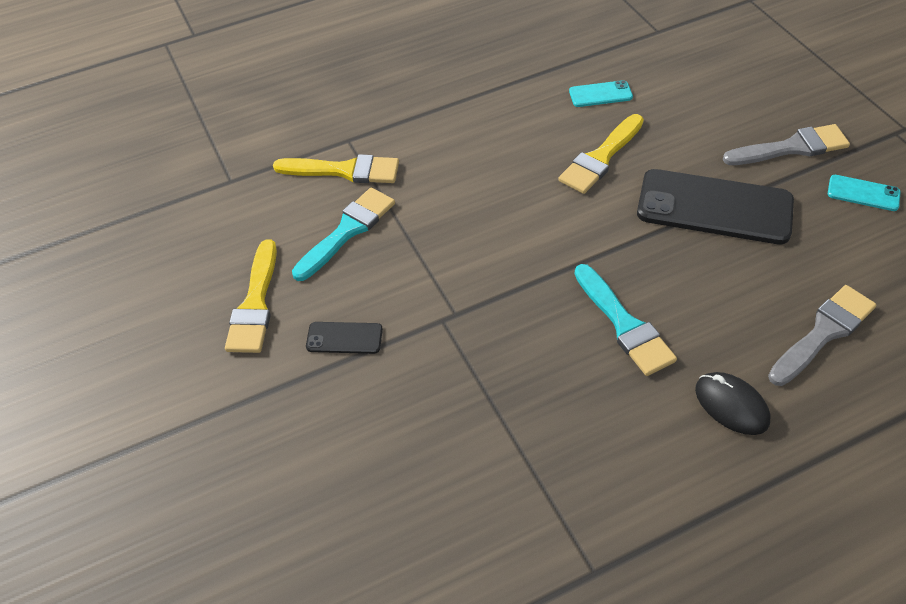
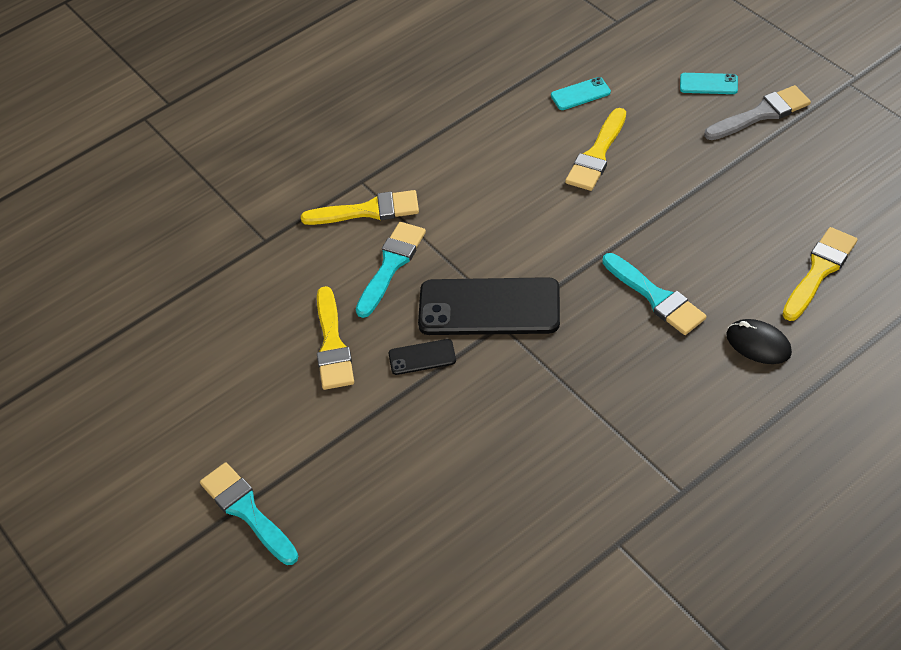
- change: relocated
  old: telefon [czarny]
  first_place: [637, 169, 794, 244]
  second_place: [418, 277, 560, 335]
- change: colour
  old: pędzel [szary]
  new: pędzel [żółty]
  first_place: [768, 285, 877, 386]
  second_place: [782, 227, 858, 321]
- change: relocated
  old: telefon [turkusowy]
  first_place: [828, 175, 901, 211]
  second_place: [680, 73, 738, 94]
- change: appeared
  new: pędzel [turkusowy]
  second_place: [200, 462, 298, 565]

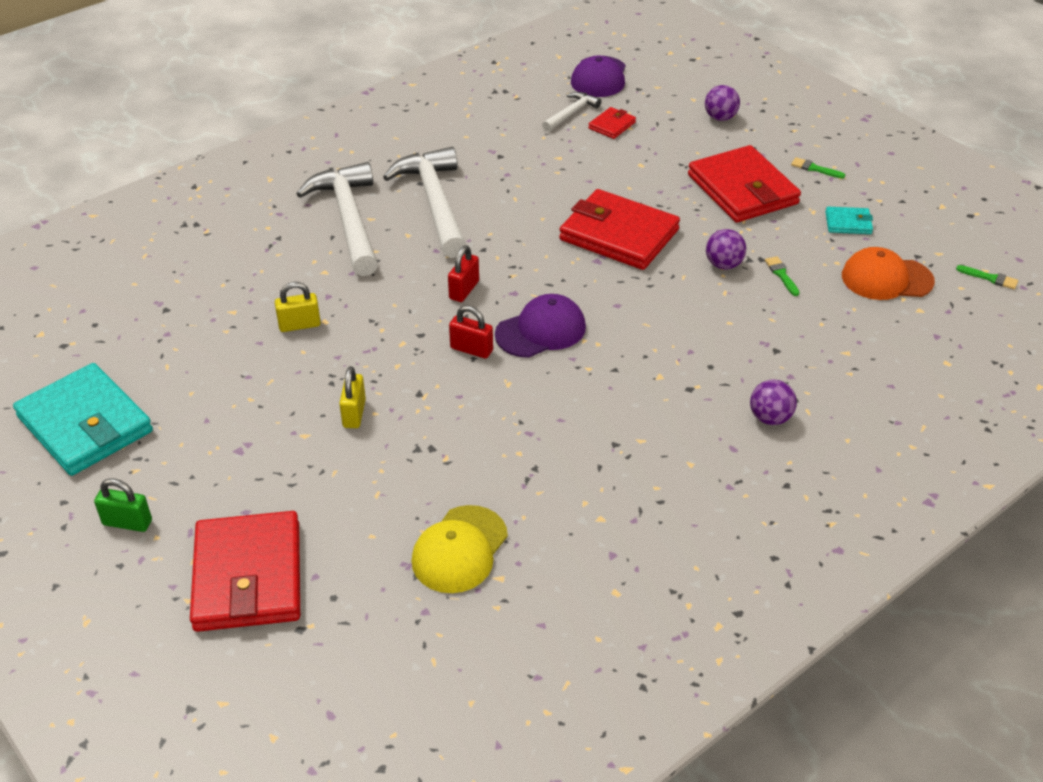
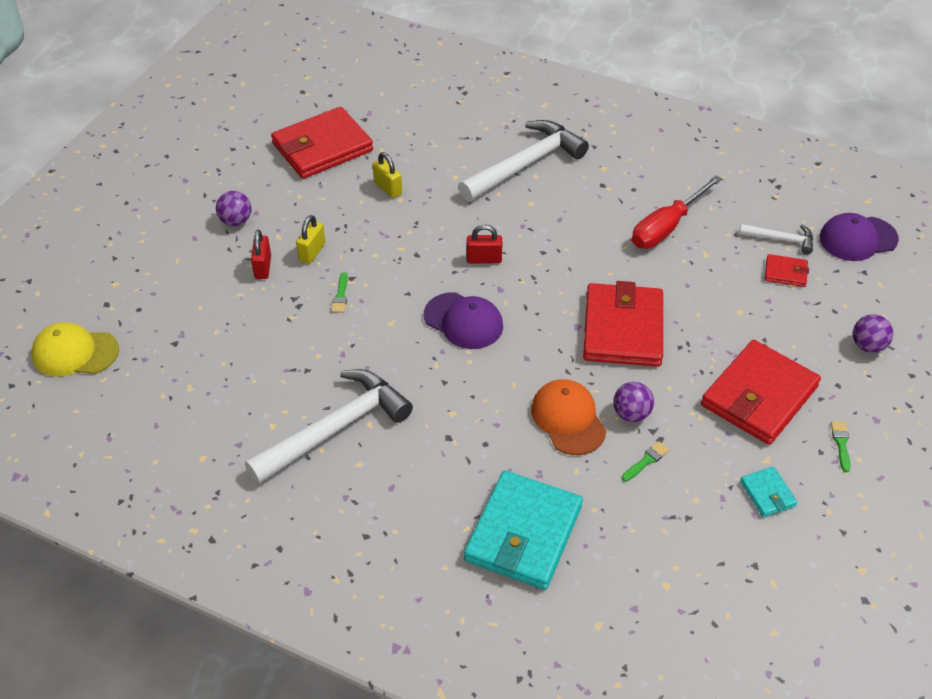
- change: relocated
  old: portfel [turkusowy]
  first_place: [13, 363, 153, 476]
  second_place: [464, 471, 583, 590]
- change: missing
  old: kłódka [zielony]
  first_place: [94, 478, 152, 532]
- change: relocated
  old: portfel [czerwony]
  first_place: [190, 511, 300, 632]
  second_place: [271, 107, 373, 179]
- change: spun
  old: kłódka [żółty]
  first_place: [339, 366, 366, 428]
  second_place: [296, 215, 325, 264]
  degrees: -45
- change: relocated
  old: młotek [biały]
  first_place: [383, 147, 466, 258]
  second_place: [245, 369, 413, 484]
- change: relocated
  old: czapka [żółty]
  first_place: [411, 505, 508, 593]
  second_place: [31, 322, 119, 377]
- change: relocated
  old: kłódka [czerwony]
  first_place: [449, 306, 493, 359]
  second_place: [251, 230, 271, 279]
- change: relocated
  old: piłka [fioletowy]
  first_place: [750, 380, 797, 425]
  second_place: [216, 191, 251, 226]
- change: relocated
  old: czapka [pomarańczowy]
  first_place: [842, 247, 935, 300]
  second_place: [531, 379, 606, 455]
- change: relocated
  old: pędzel [zielony]
  first_place: [956, 265, 1018, 289]
  second_place: [331, 272, 348, 313]
- change: appeared
  new: śrubokręt [czerwony]
  second_place: [632, 175, 722, 249]

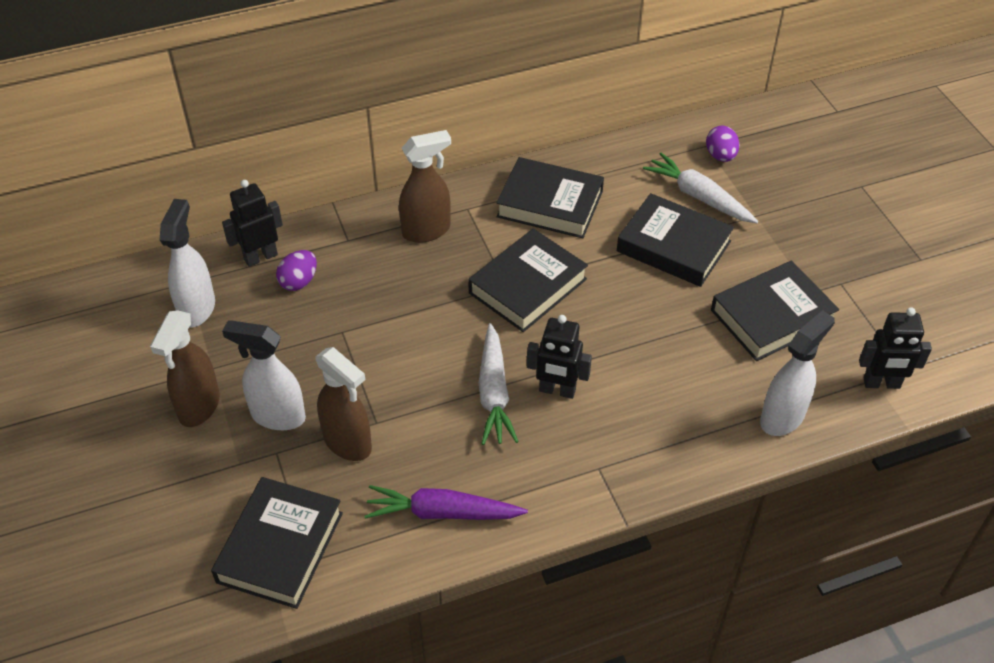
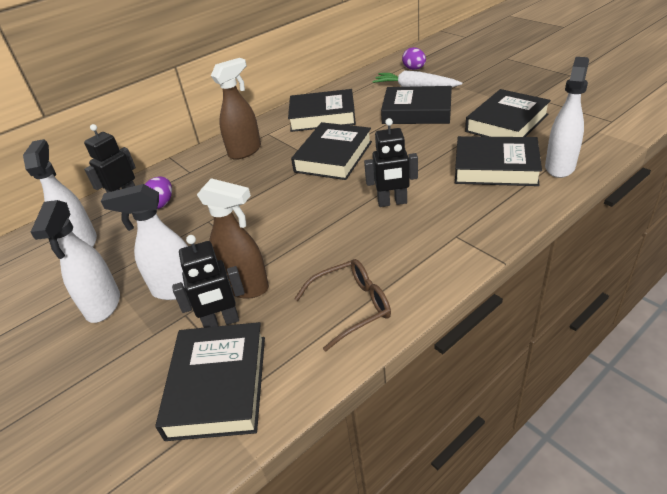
- change: colour
  old: spryskiwacz [brązowy]
  new: spryskiwacz [biały]
  first_place: [150, 310, 220, 427]
  second_place: [30, 200, 120, 323]
- change: exchanged
  old: marchewka [fioletowy]
  new: okulary [brązowy]
  first_place: [364, 485, 528, 520]
  second_place: [294, 259, 391, 352]
- change: missing
  old: marchewka [biały]
  first_place: [479, 323, 519, 445]
- change: relocated
  old: robot [czarny]
  first_place: [859, 307, 932, 389]
  second_place: [172, 235, 245, 328]
- change: appeared
  new: książka [czarny]
  second_place: [455, 136, 542, 186]

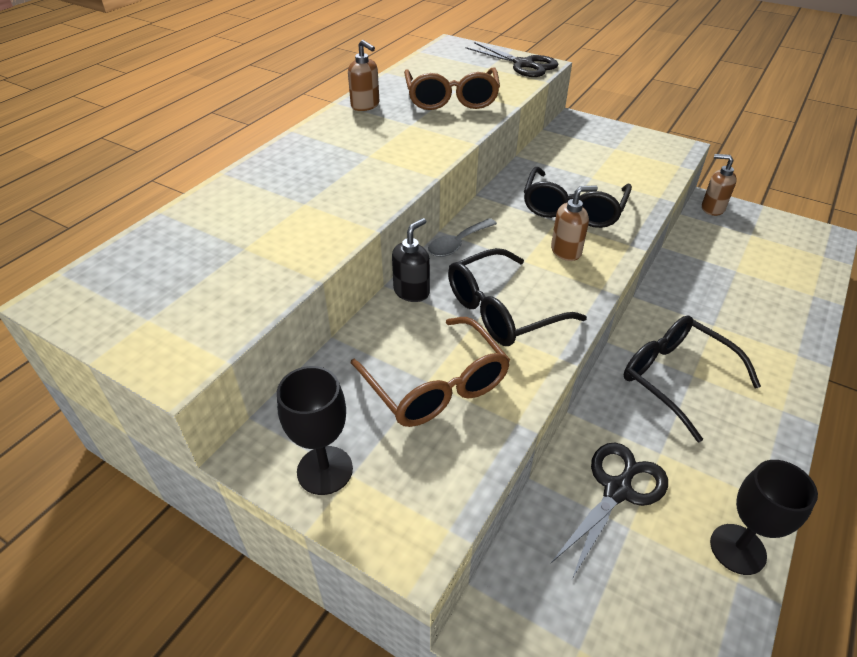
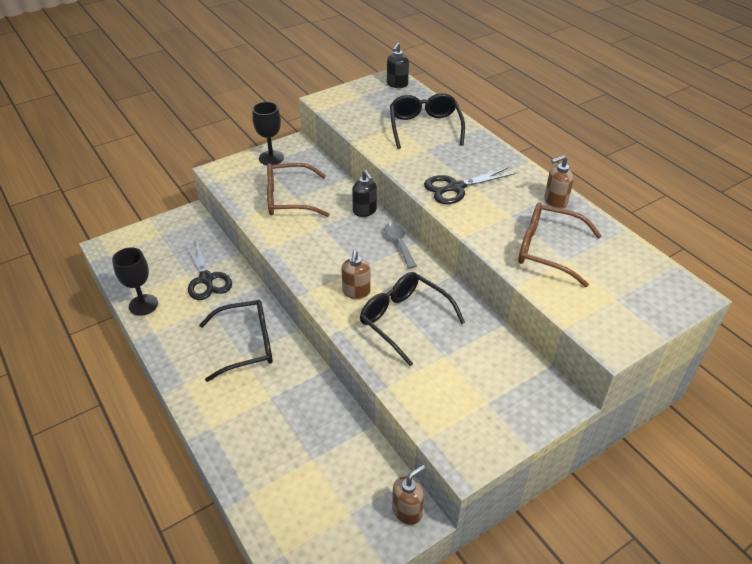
- change: relocated
  old: okulary [czarny]
  first_place: [448, 248, 587, 346]
  second_place: [390, 93, 465, 149]
- change: relocated
  old: nożyczki [czarny]
  first_place: [466, 42, 559, 77]
  second_place: [424, 168, 515, 204]
- change: appeared
  new: dozownik mydła [czarny]
  second_place: [387, 43, 409, 88]

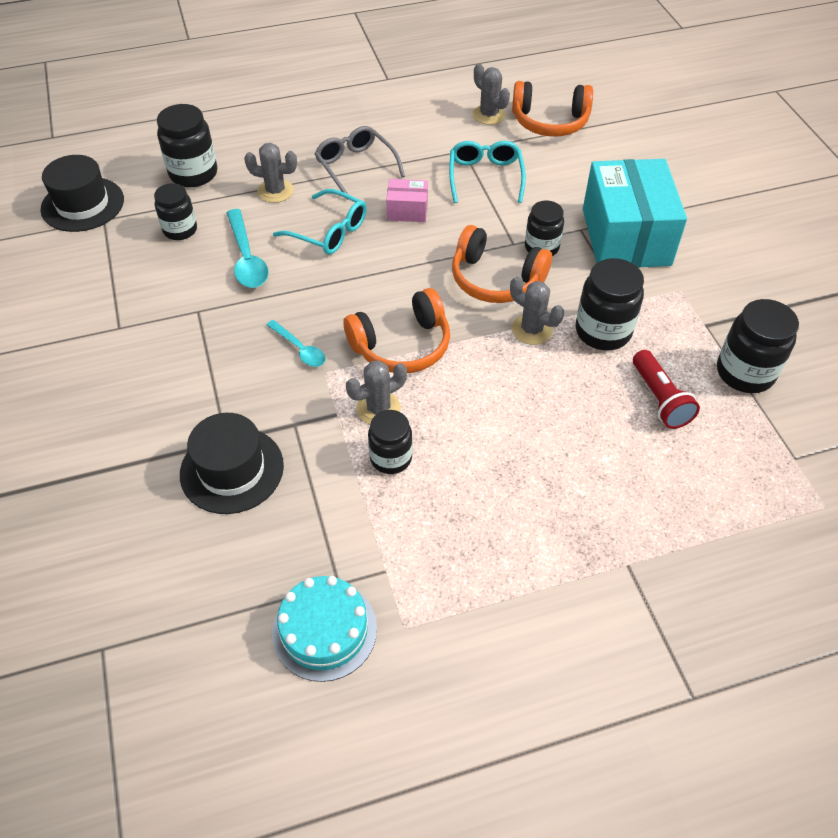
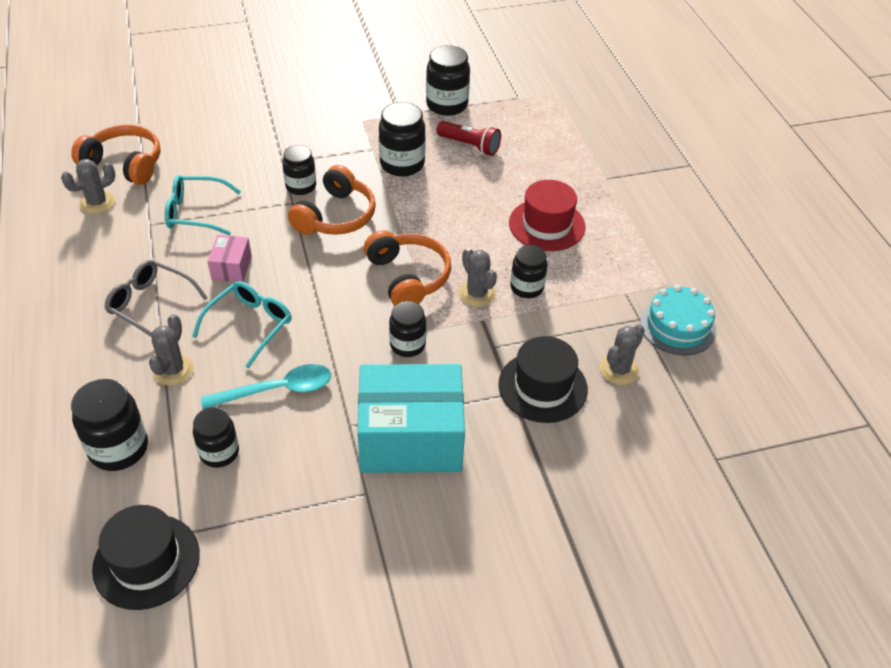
- change: exchanged
  old: łyżka [turkusowy]
  new: słoik [czarny]
  first_place: [266, 320, 326, 367]
  second_place: [389, 301, 426, 357]
- change: spun
  old: okulary [szary]
  first_place: [315, 126, 405, 200]
  second_place: [104, 260, 208, 337]
  degrees: 60
- change: relocated
  old: kaktus [szary]
  first_place: [510, 276, 564, 345]
  second_place: [600, 324, 645, 385]
- change: spun
  old: słuchawki [pomarańczowy]
  first_place: [512, 81, 593, 136]
  second_place: [71, 125, 161, 185]
  degrees: -75
- change: relocated
  old: pudełko [turkusowy]
  first_place: [583, 159, 687, 268]
  second_place: [357, 364, 465, 473]
- change: spun
  old: latarka [czerwony]
  first_place: [633, 350, 700, 429]
  second_place: [436, 121, 501, 156]
  degrees: 45
- change: appeared
  new: kapelusz [czerwony]
  second_place: [509, 180, 586, 251]

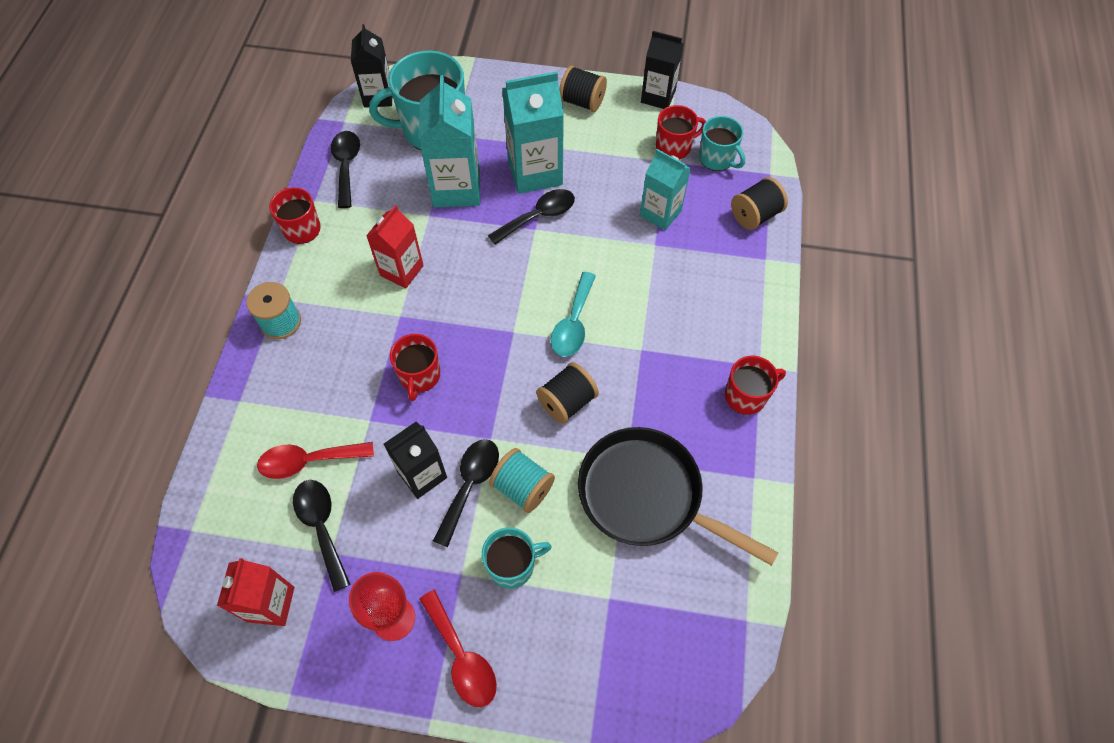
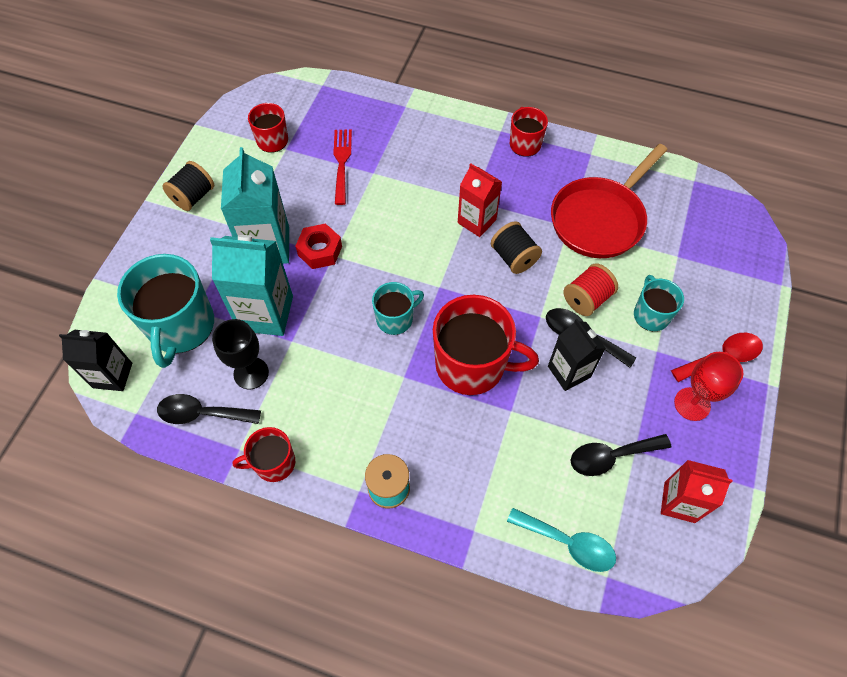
- change: missing
  old: łyżka [czerwony]
  first_place: [257, 442, 374, 479]
- change: relocated
  old: karton mleka [czerwony]
  first_place: [366, 205, 424, 288]
  second_place: [458, 163, 502, 237]
- change: size
  old: kubek [czerwony]
  first_place: [390, 334, 440, 401]
  second_place: [433, 295, 539, 395]
  factor: 1.83
- change: exchanged
  old: łyżka [czarny]
  new: nakrętka [czerwony]
  first_place: [488, 189, 575, 245]
  second_place: [295, 223, 342, 269]
- change: colour
  old: szpulka [turkusowy]
  new: szpulka [czerwony]
  first_place: [489, 448, 555, 513]
  second_place: [563, 263, 618, 316]
- change: relocated
  old: łyżka [turkusowy]
  first_place: [551, 272, 596, 357]
  second_place: [507, 508, 616, 572]
- change: colour
  old: patelnia [czarny]
  new: patelnia [czerwony]
  first_place: [578, 427, 779, 566]
  second_place: [551, 144, 667, 258]
- change: exchanged
  old: karton mleka [turkusowy]
  new: widelec [czerwony]
  first_place: [640, 149, 691, 230]
  second_place: [333, 129, 352, 205]
- change: missing
  old: karton mleka [czarny]
  first_place: [641, 31, 684, 109]
- change: relocated
  old: kubek [turkusowy]
  first_place: [699, 116, 745, 171]
  second_place: [372, 282, 424, 335]
- change: missing
  old: szpulka [czarny]
  first_place: [731, 177, 788, 230]
- change: appeared
  new: kielich [czarny]
  second_place: [212, 319, 269, 389]

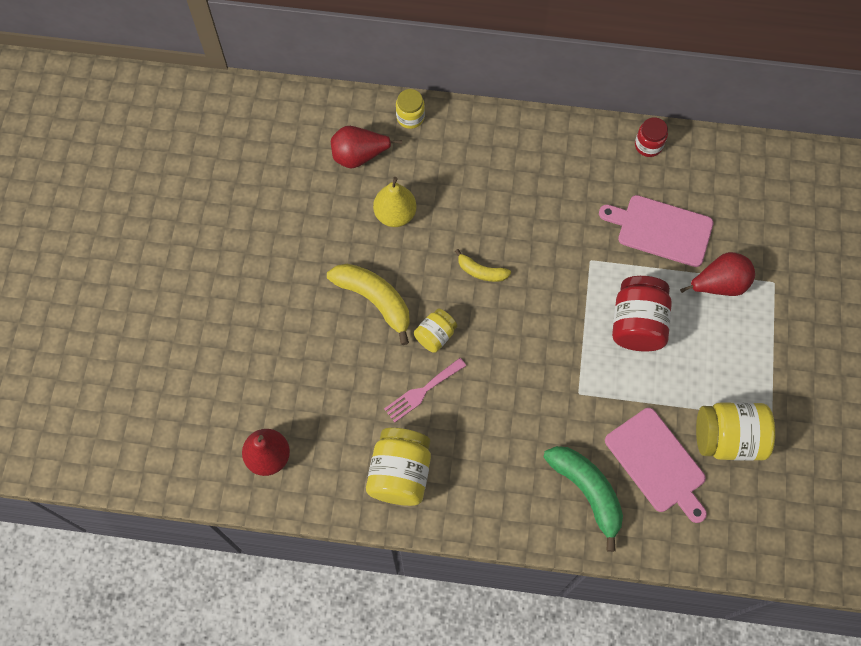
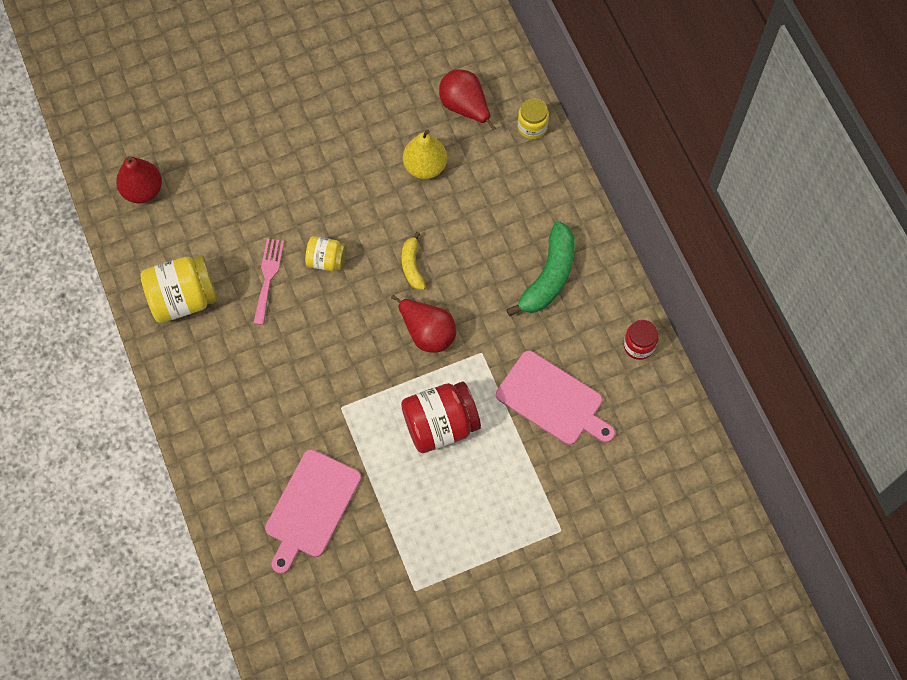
- change: missing
  old: banan [żółty]
  first_place: [327, 264, 410, 345]
- change: spun
  old: widelec [różowy]
  first_place: [384, 358, 466, 423]
  second_place: [253, 239, 284, 325]
  degrees: 75
- change: relocated
  old: banan [zielony]
  first_place: [544, 446, 623, 552]
  second_place: [506, 221, 575, 316]
- change: spun
  old: deska do krojenia [różowy]
  first_place: [599, 195, 713, 267]
  second_place: [496, 351, 615, 445]
  degrees: 135
- change: relocated
  old: gruszka [czerwony]
  first_place: [680, 252, 755, 296]
  second_place: [391, 295, 456, 352]
- change: missing
  old: słoik [żółty]
  first_place: [696, 402, 775, 461]

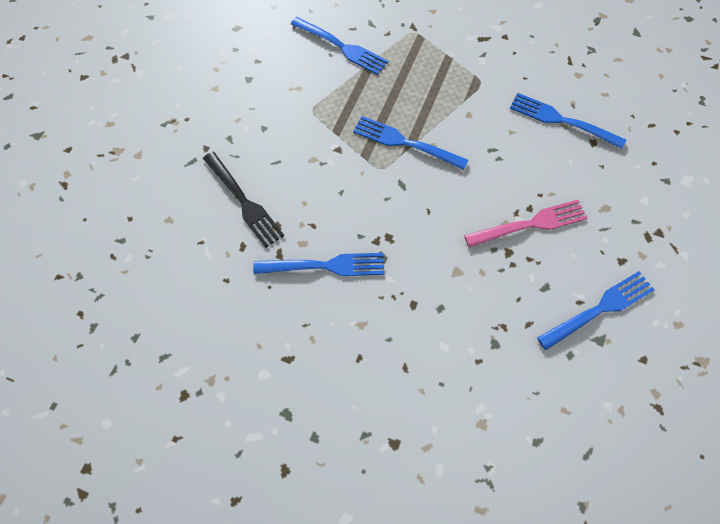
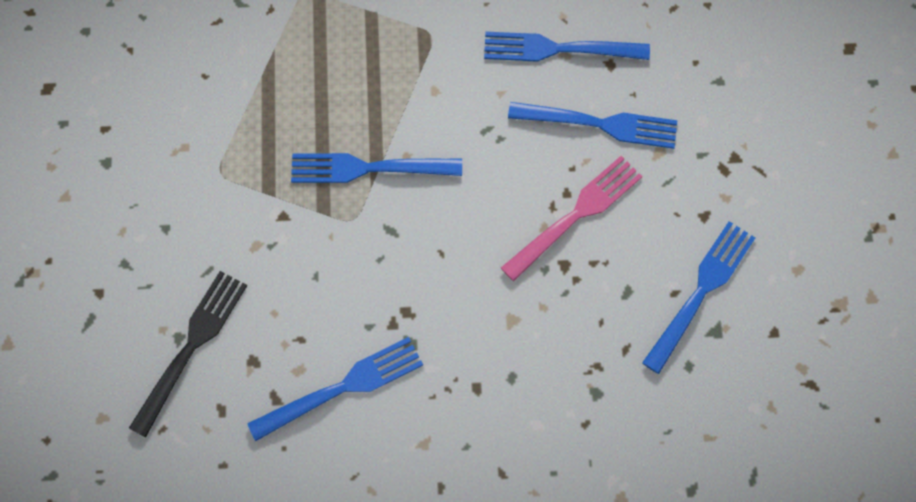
- change: spun
  old: widelec [czarny]
  first_place: [203, 152, 284, 248]
  second_place: [129, 271, 247, 437]
  degrees: -90
- change: relocated
  old: widelec [niebieski]
  first_place: [291, 17, 388, 75]
  second_place: [508, 102, 678, 149]

